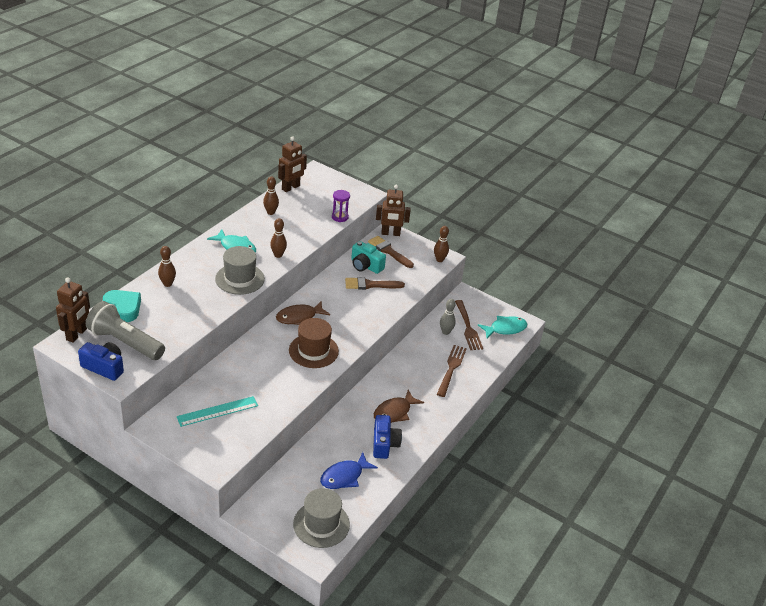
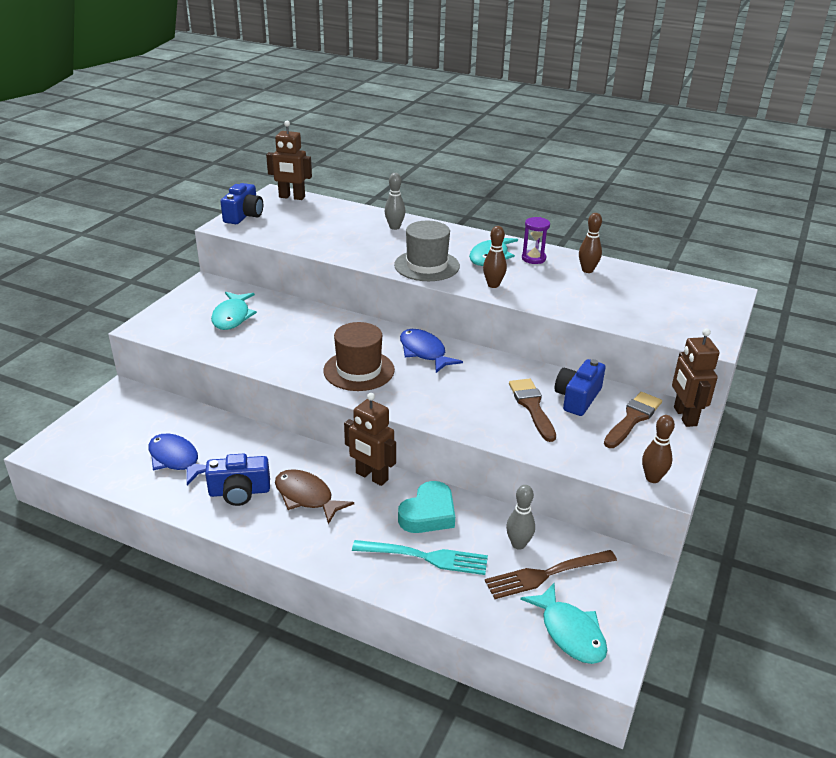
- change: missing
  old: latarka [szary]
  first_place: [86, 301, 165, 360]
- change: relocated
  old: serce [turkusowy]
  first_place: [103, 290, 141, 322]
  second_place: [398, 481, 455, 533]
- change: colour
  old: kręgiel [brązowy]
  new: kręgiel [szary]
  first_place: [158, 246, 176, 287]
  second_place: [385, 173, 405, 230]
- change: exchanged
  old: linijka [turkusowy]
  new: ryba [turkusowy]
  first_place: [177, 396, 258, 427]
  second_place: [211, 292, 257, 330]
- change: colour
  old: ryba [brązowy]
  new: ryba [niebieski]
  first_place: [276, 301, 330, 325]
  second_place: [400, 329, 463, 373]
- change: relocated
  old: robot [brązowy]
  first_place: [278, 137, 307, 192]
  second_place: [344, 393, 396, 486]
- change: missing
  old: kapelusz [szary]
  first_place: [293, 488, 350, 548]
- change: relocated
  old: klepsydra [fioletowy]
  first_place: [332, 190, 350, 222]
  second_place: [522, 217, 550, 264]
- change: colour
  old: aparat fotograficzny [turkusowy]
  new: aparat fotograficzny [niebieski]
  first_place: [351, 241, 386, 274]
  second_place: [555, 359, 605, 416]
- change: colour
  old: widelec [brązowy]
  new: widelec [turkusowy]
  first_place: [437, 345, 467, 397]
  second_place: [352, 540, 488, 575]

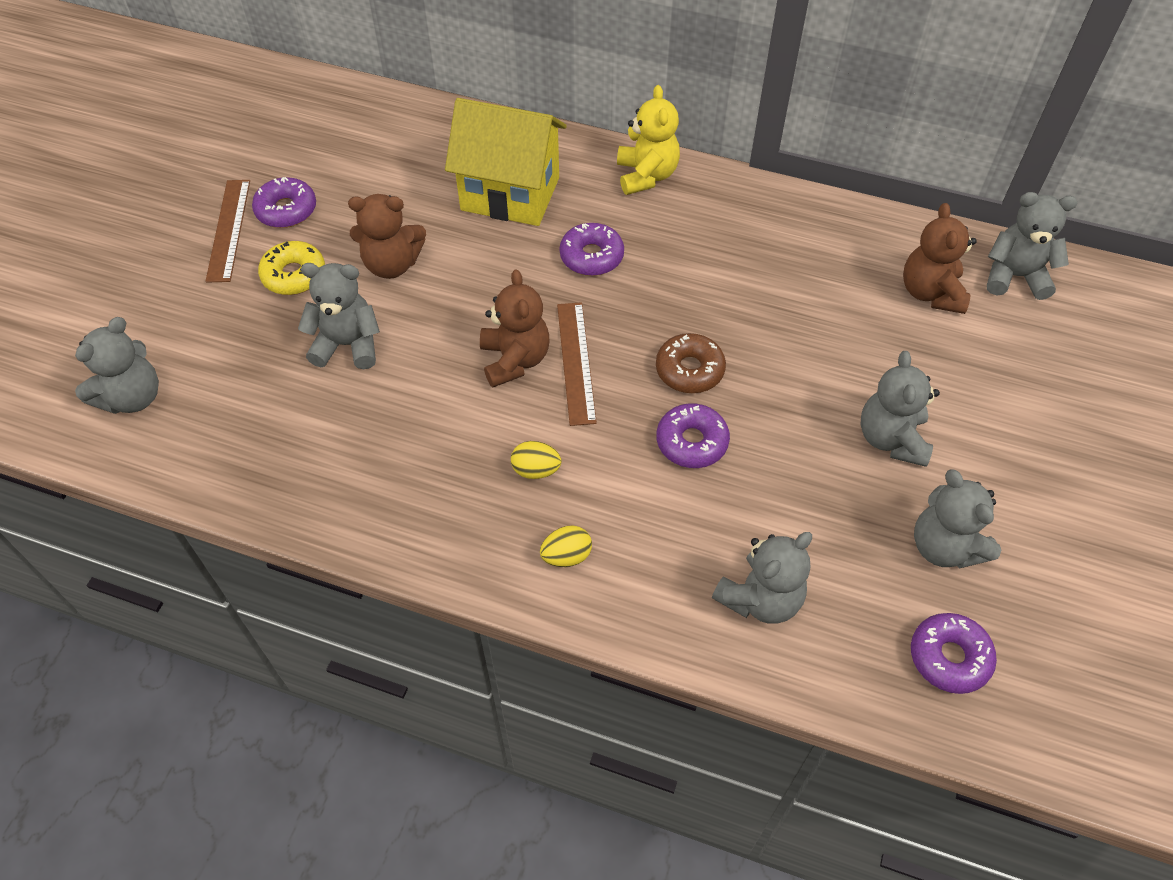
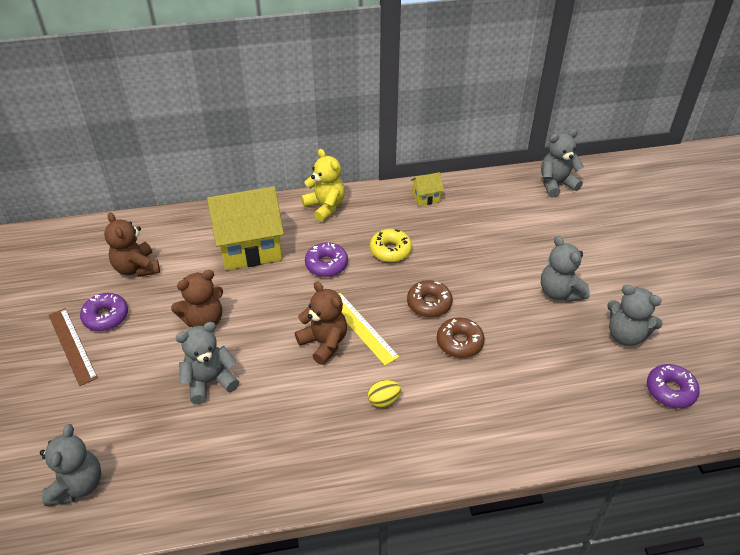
- change: relocated
  old: donut [żółty]
  first_place: [258, 241, 325, 295]
  second_place: [370, 229, 412, 262]
- change: missing
  old: jajko [żółty]
  first_place: [540, 526, 592, 567]
- change: colour
  old: linijka [brązowy]
  new: linijka [żółty]
  first_place: [557, 302, 597, 426]
  second_place: [339, 293, 399, 366]
- change: colour
  old: donut [fioletowy]
  new: donut [brązowy]
  first_place: [657, 403, 730, 468]
  second_place: [437, 318, 485, 358]
- change: missing
  old: miś [szary]
  first_place: [712, 532, 812, 624]
- change: relocated
  old: miś [brązowy]
  first_place: [903, 203, 977, 314]
  second_place: [104, 212, 160, 277]
- change: appeared
  new: domek [żółty]
  second_place: [411, 172, 444, 206]

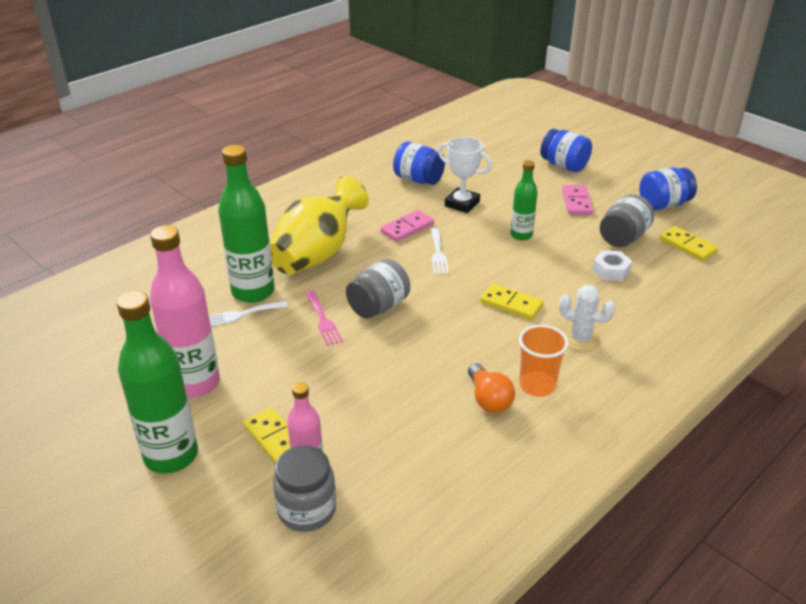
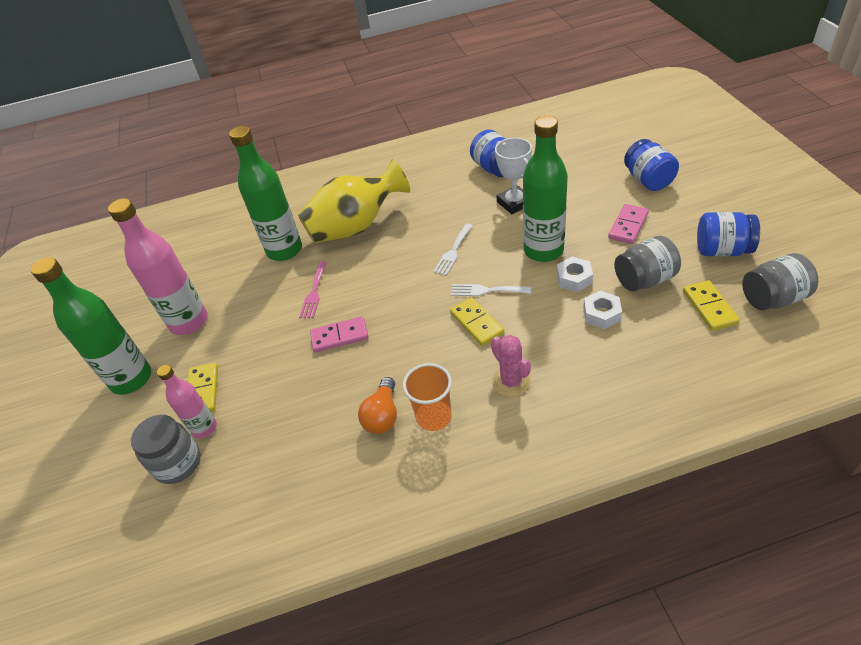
- change: relocated
  old: widelec [biały]
  first_place: [209, 301, 288, 327]
  second_place: [451, 284, 531, 296]
- change: relocated
  old: słoik [szary]
  first_place: [346, 259, 410, 318]
  second_place: [742, 253, 818, 310]
- change: relocated
  old: kostka domina [różowy]
  first_place: [381, 210, 434, 242]
  second_place: [310, 316, 368, 353]
- change: size
  old: butelka [zielony]
  first_place: [511, 160, 538, 241]
  second_place: [523, 115, 568, 262]
  factor: 1.77
- change: colour
  old: kaktus [biały]
  new: kaktus [różowy]
  first_place: [559, 285, 615, 351]
  second_place: [491, 335, 531, 397]
- change: appeared
  new: nakrętka [biały]
  second_place: [557, 257, 593, 292]

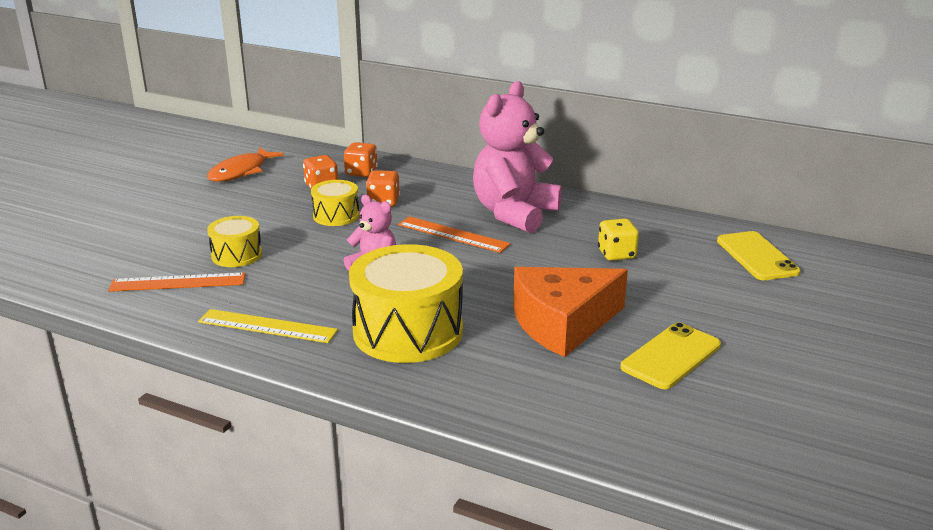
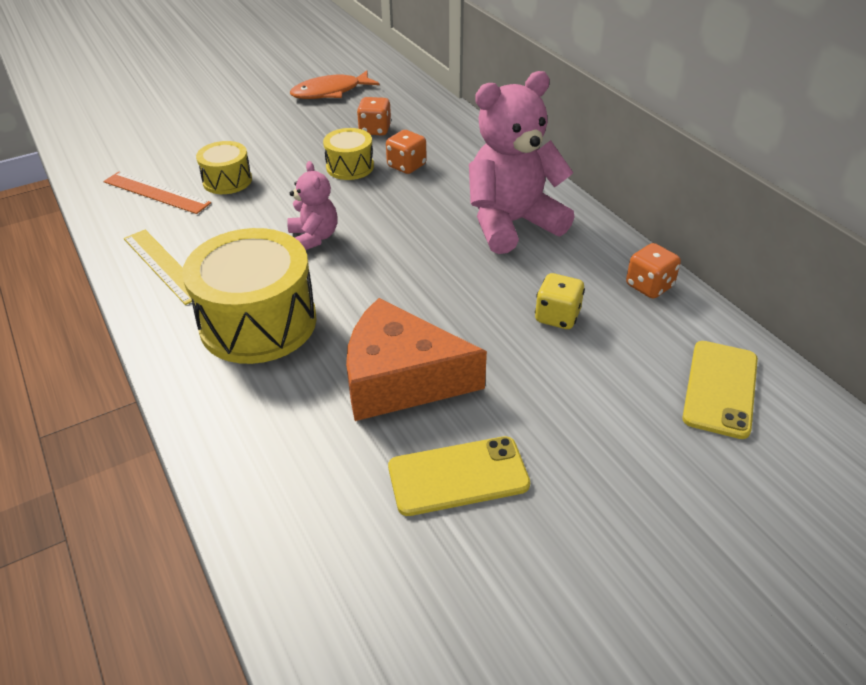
- change: relocated
  old: kostka do gry [pomarańczowy]
  first_place: [344, 142, 378, 177]
  second_place: [626, 243, 681, 299]
- change: missing
  old: linijka [pomarańczowy]
  first_place: [398, 217, 511, 253]

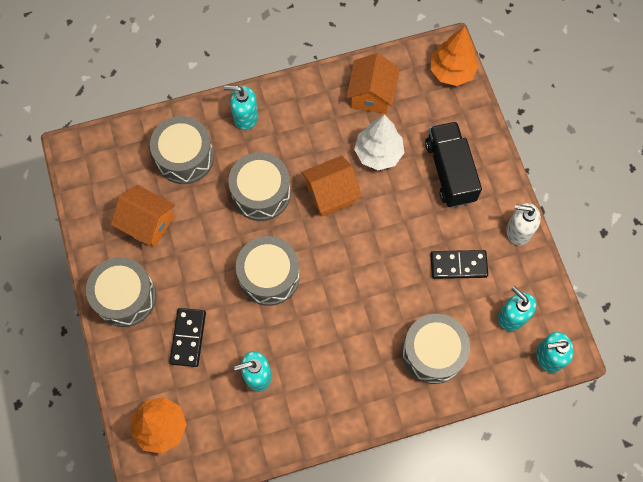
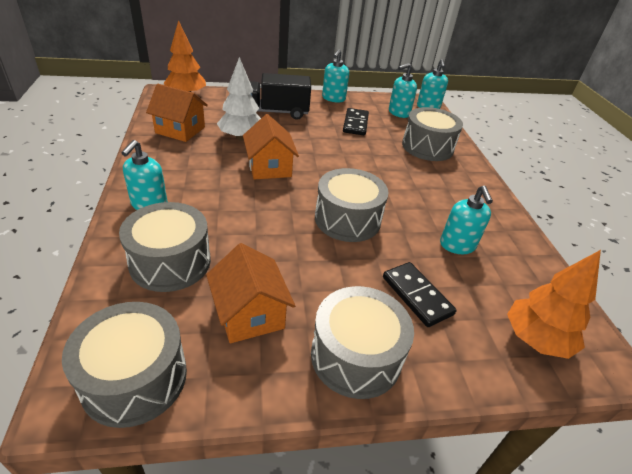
- change: spun
  old: domek [pomarańczowy]
  first_place: [111, 185, 175, 248]
  second_place: [206, 243, 295, 343]
  degrees: -60
- change: spun
  old: kostka domina [czarny]
  first_place: [169, 308, 206, 367]
  second_place: [383, 262, 456, 327]
  degrees: 45
- change: relocated
  old: bęben [szary]
  first_place: [228, 152, 291, 221]
  second_place: [62, 302, 187, 428]
- change: colour
  old: dozownik mydła [biały]
  new: dozownik mydła [turkusowy]
  first_place: [506, 203, 541, 246]
  second_place: [322, 49, 349, 103]

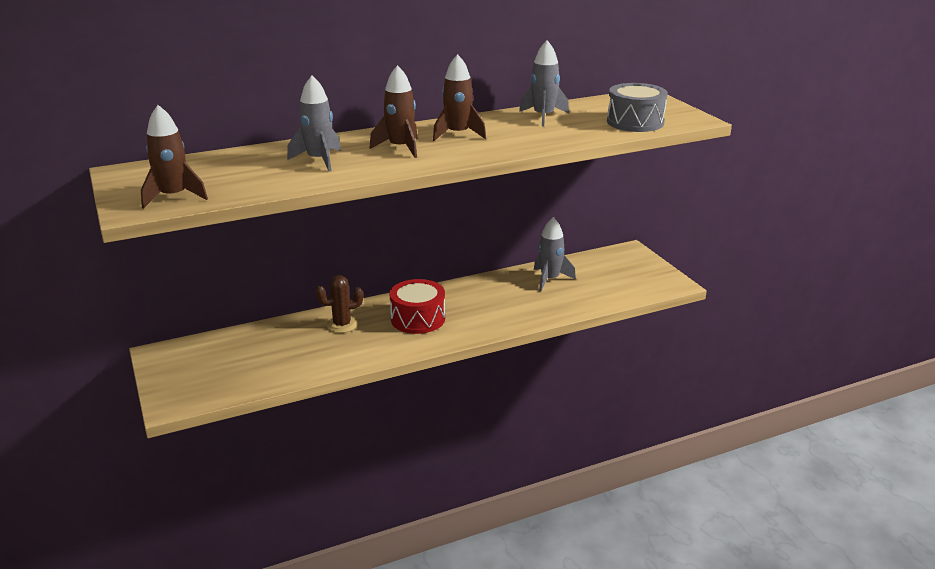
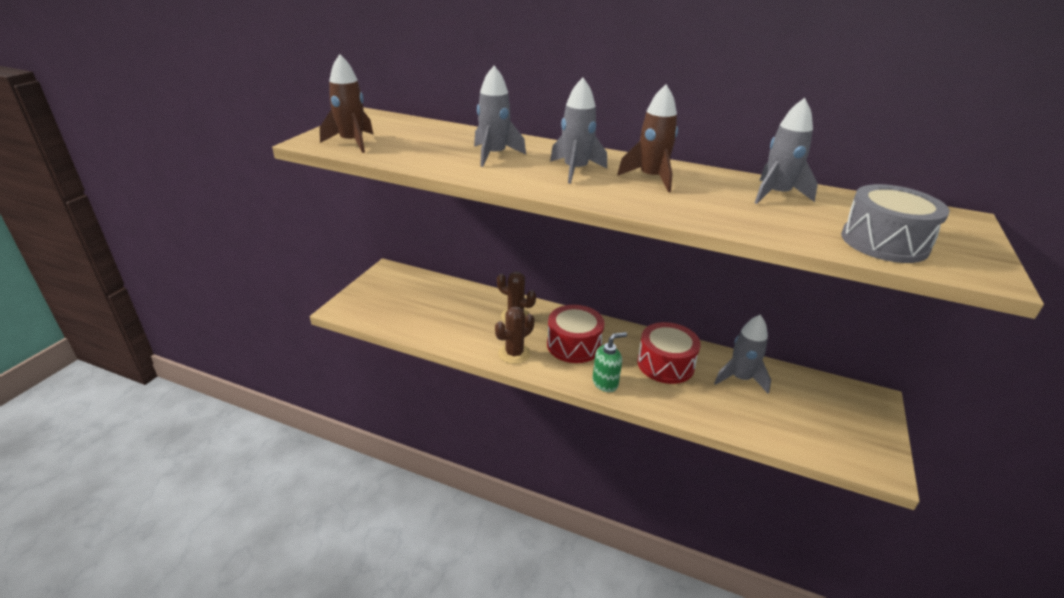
- change: colour
  old: rakieta [brązowy]
  new: rakieta [szary]
  first_place: [369, 65, 418, 158]
  second_place: [550, 78, 607, 184]
- change: appeared
  new: kaktus [brązowy]
  second_place: [495, 306, 534, 364]
- change: appeared
  new: dozownik mydła [zielony]
  second_place: [592, 332, 627, 392]
- change: appeared
  new: bęben [czerwony]
  second_place: [637, 322, 701, 384]

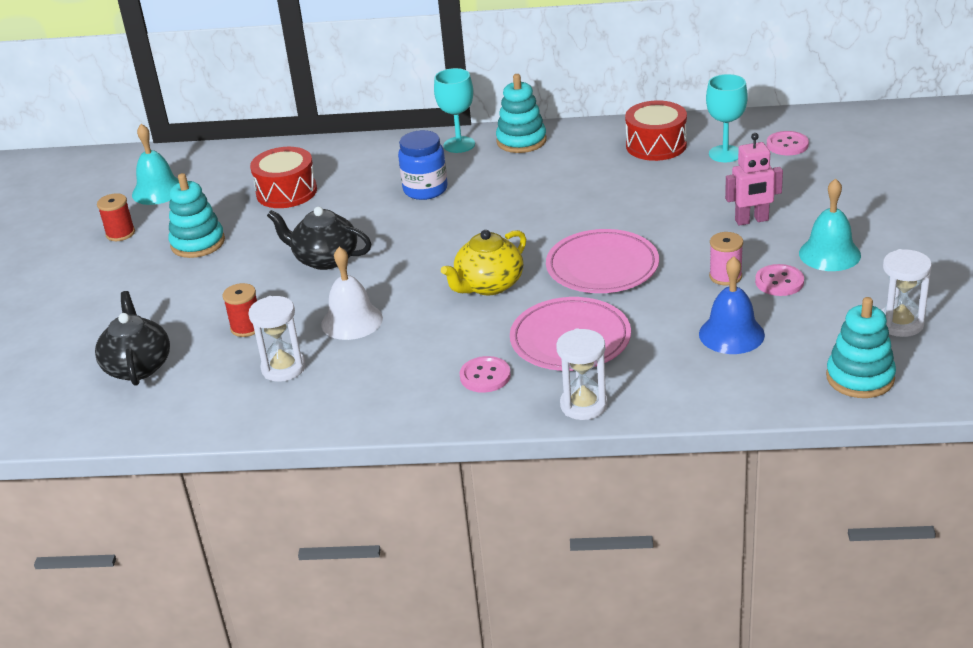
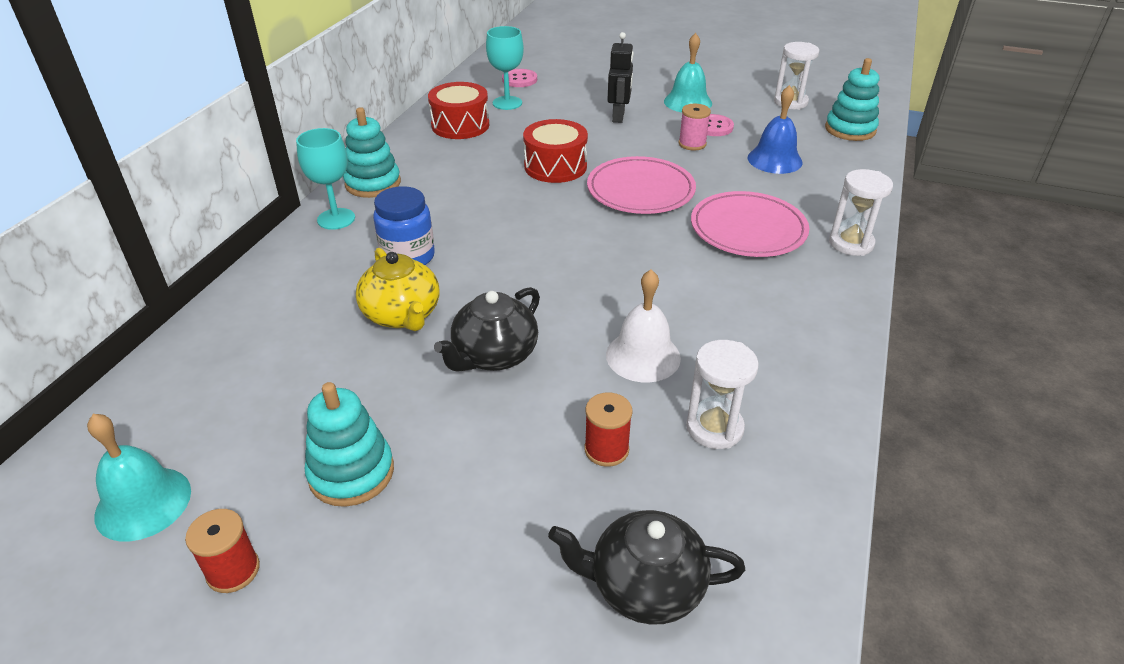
- change: relocated
  old: bęben [czerwony]
  first_place: [250, 147, 317, 208]
  second_place: [523, 119, 588, 183]
- change: relocated
  old: imbryk [żółty]
  first_place: [441, 230, 526, 295]
  second_place: [356, 248, 440, 331]
- change: missing
  old: guzik [różowy]
  first_place: [460, 356, 511, 393]
- change: colour
  old: robot [różowy]
  new: robot [czarny]
  first_place: [725, 133, 783, 226]
  second_place: [607, 32, 634, 123]

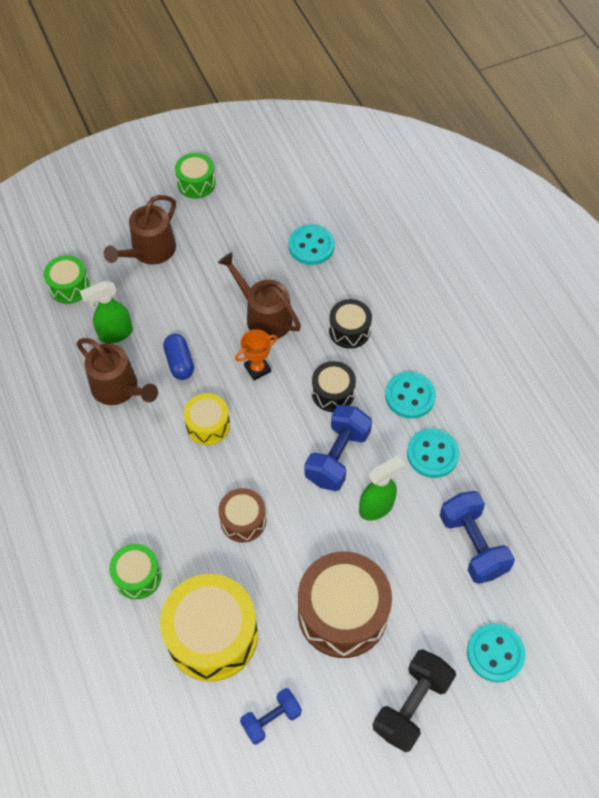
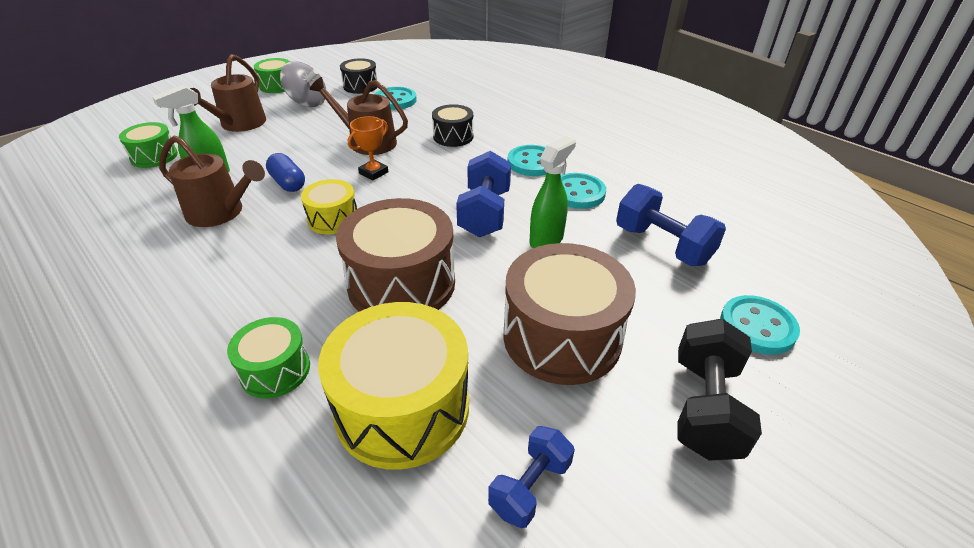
- change: size
  old: bęben [brązowy]
  first_place: [218, 488, 266, 542]
  second_place: [336, 198, 455, 312]
  factor: 1.87
- change: relocated
  old: bęben [czarny]
  first_place: [312, 361, 356, 412]
  second_place: [340, 58, 378, 94]
- change: appeared
  new: bączek [szary]
  second_place: [280, 61, 326, 107]

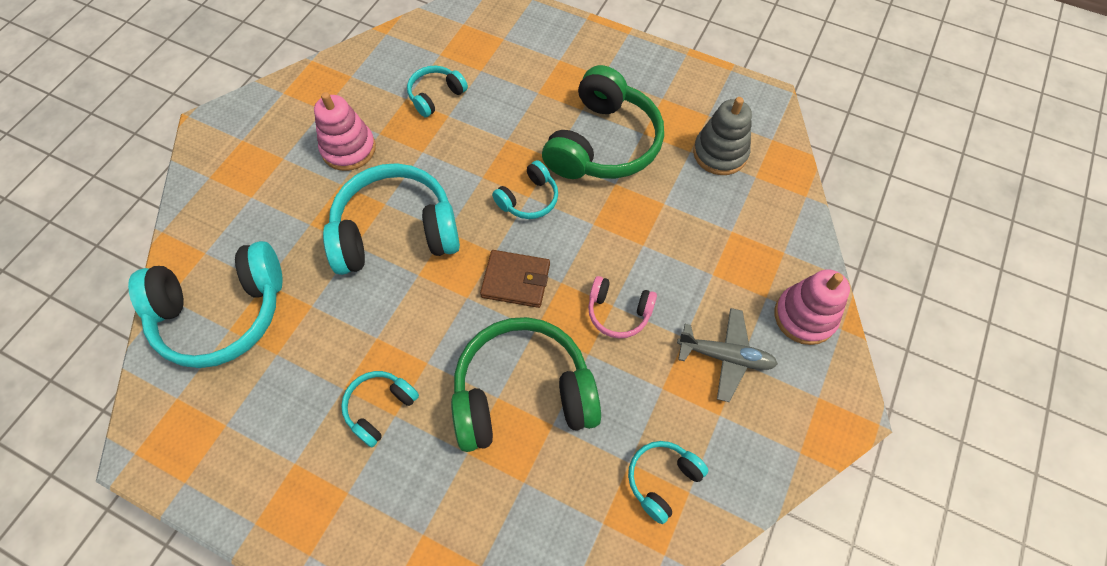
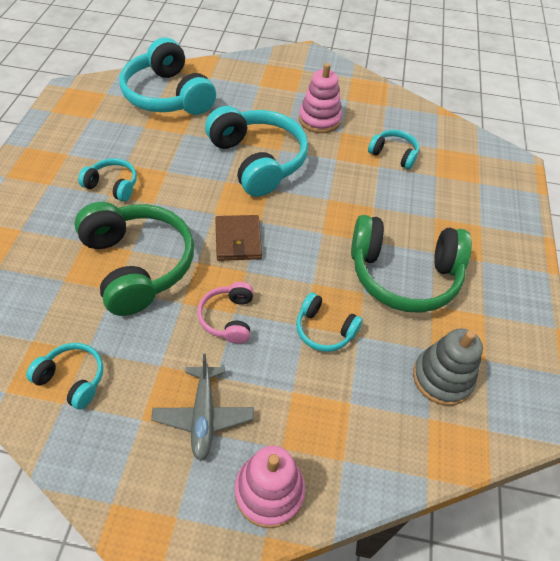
- change: relocated
  old: słuchawki [turkusowy]
  first_place: [492, 160, 558, 219]
  second_place: [296, 292, 363, 352]

